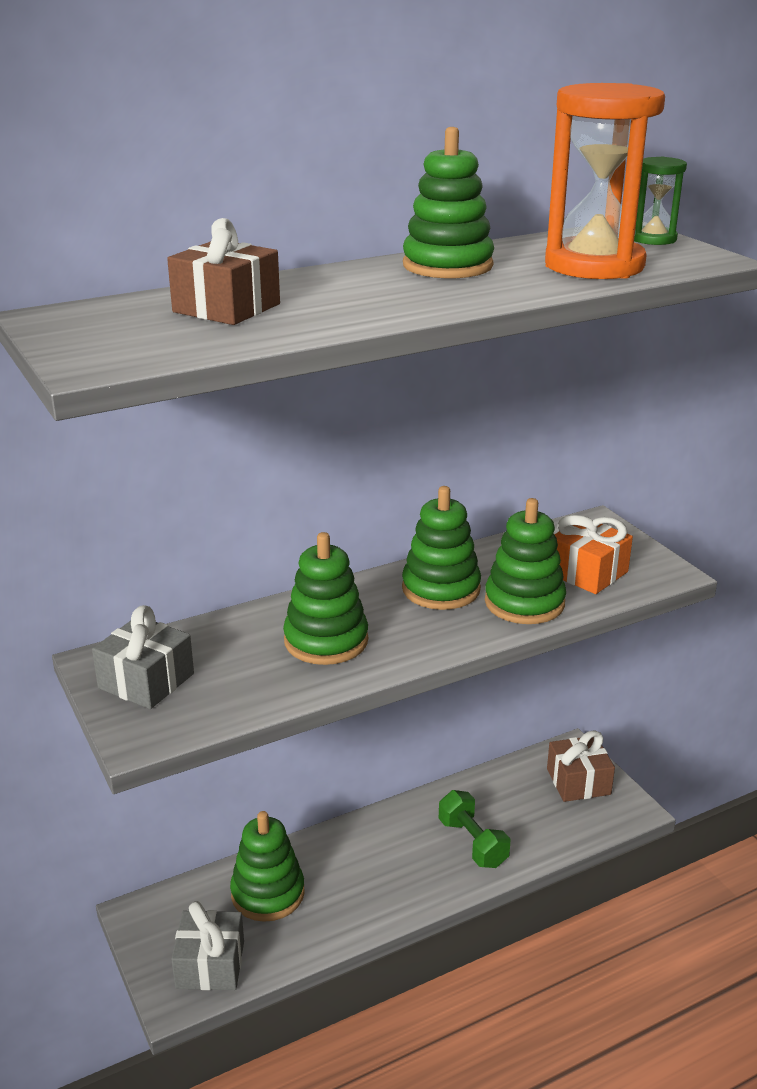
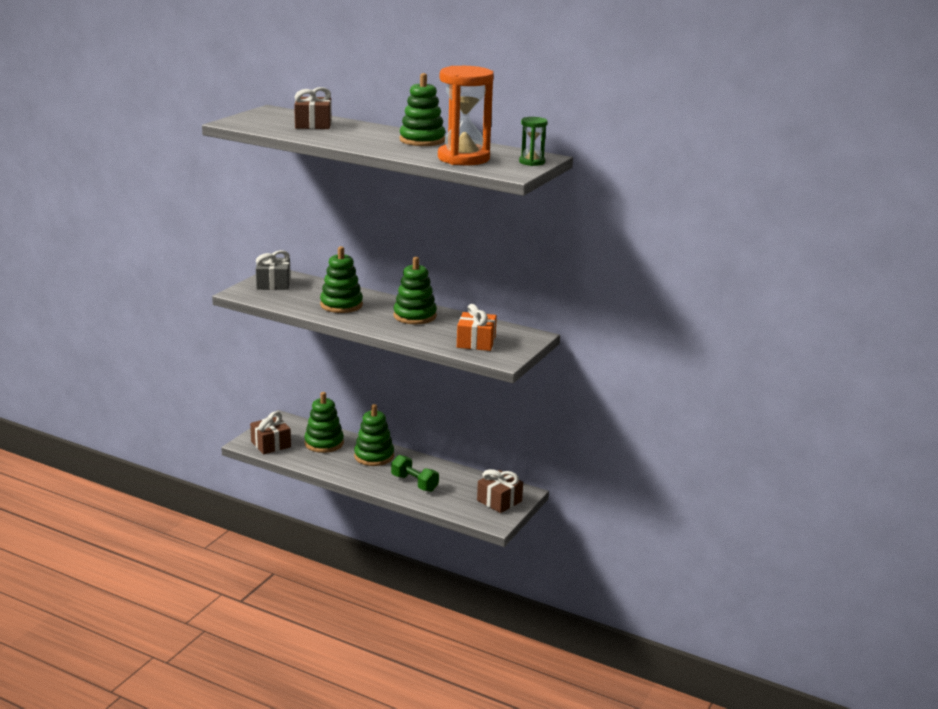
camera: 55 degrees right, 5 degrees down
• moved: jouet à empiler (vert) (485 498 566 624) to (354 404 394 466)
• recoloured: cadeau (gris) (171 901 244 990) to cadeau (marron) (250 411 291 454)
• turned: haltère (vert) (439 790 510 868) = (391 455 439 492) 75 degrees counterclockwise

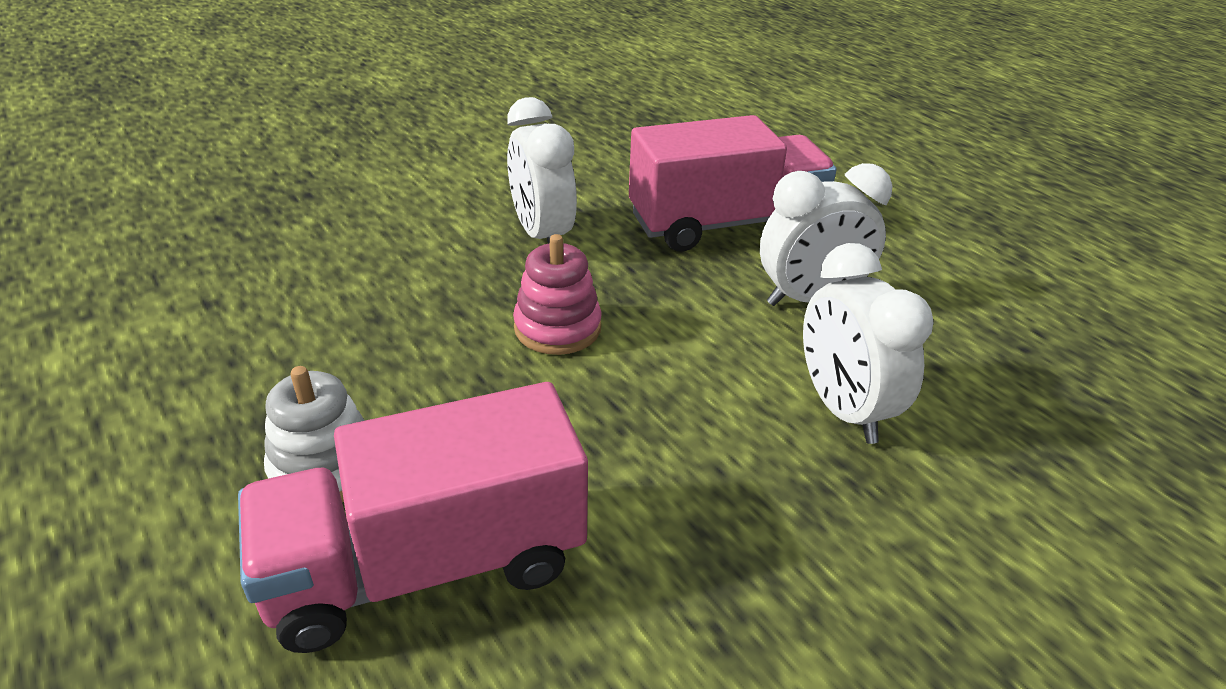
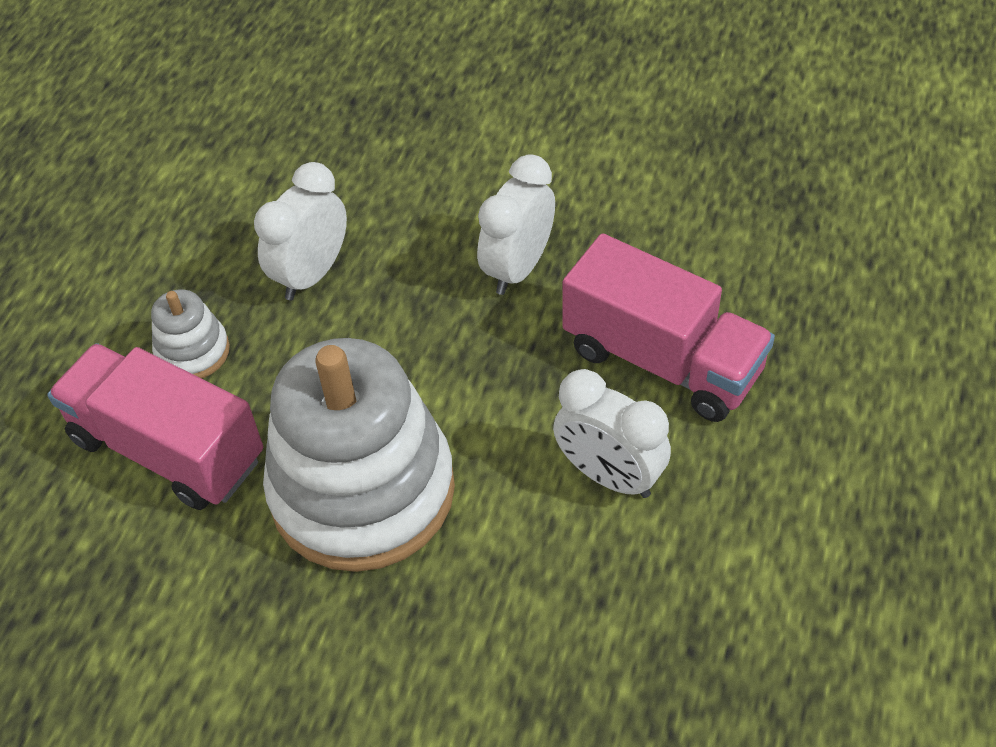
camera: 55 degrees right, 15 degrees up
• removed: jouet à empiler (rose) (513 234 602 355)
• added: jouet à empiler (blanc) (263 338 455 572)
• moved: réveil (blanc) (803 243 934 444) to (254 162 347 300)

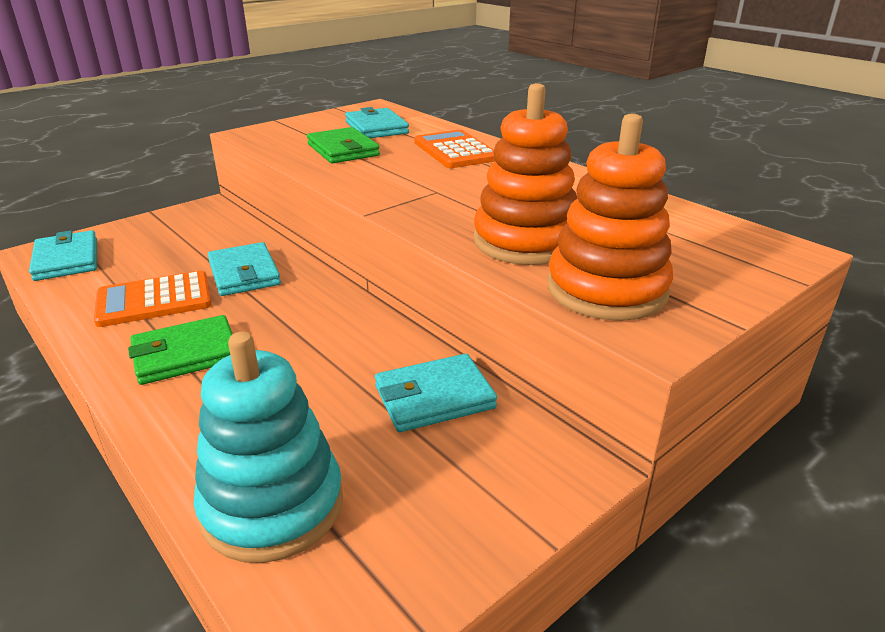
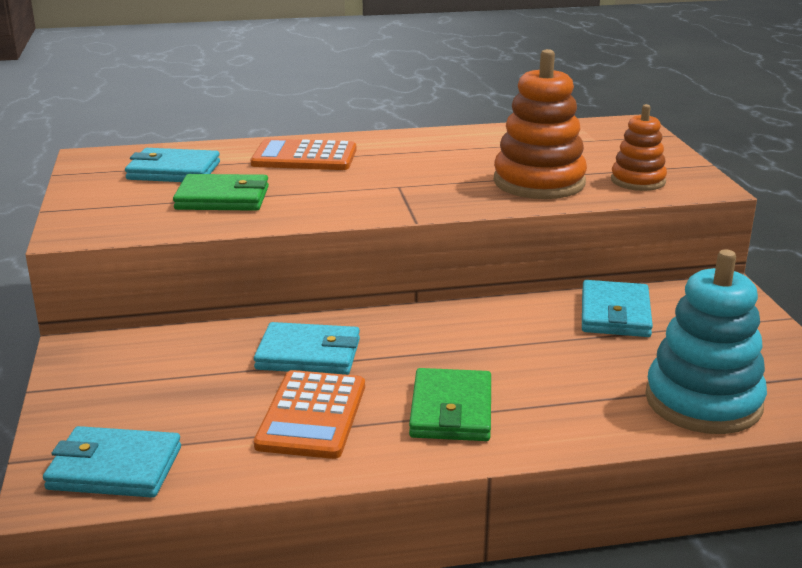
camera: 60 degrees left, 5 degrees down
• resized: jouet à empiler (orange) (547 113 673 321) = (611 104 667 191) x0.59

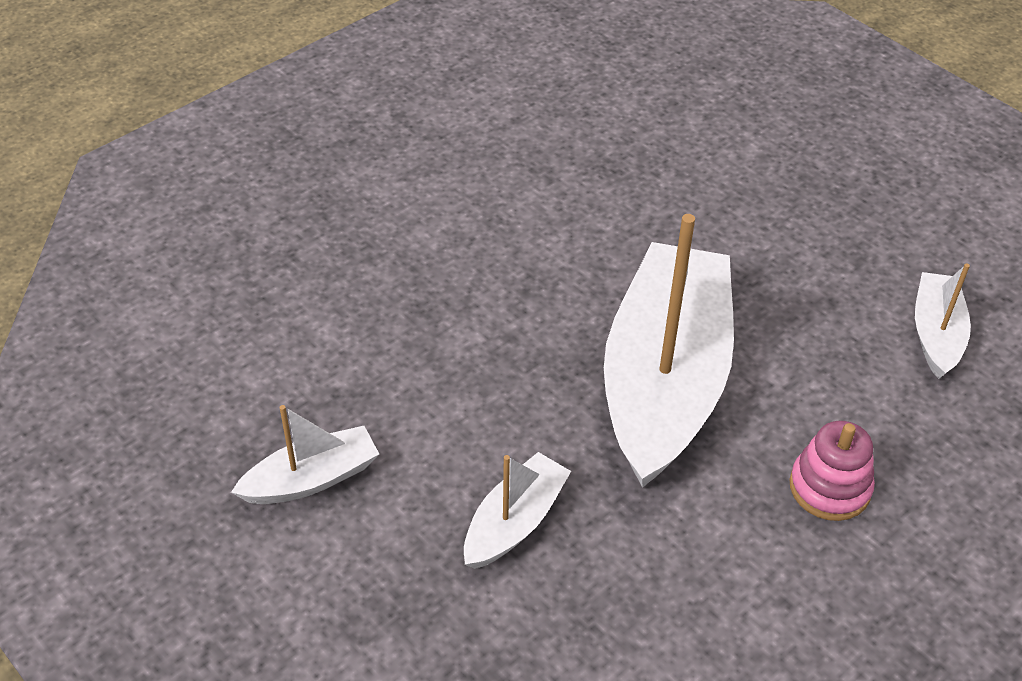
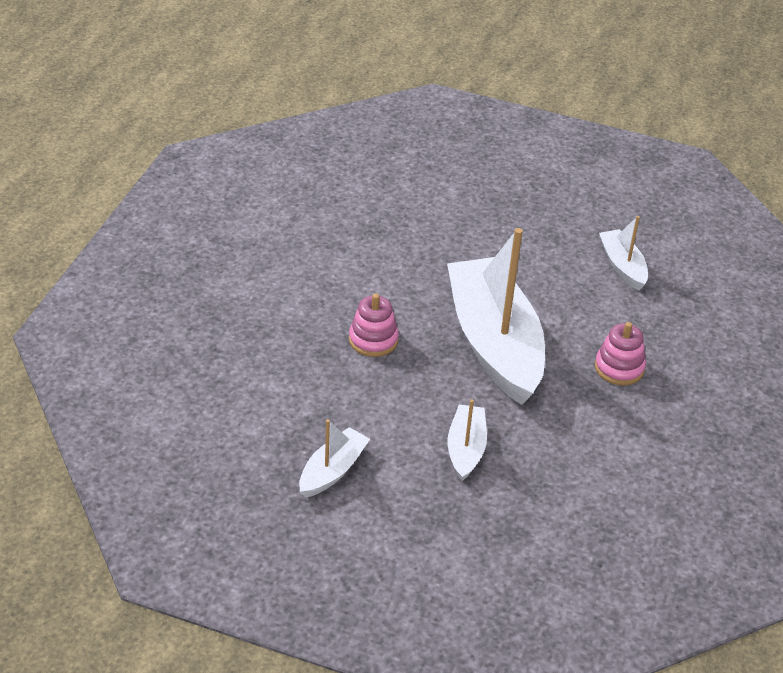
camera: 30 degrees left, 5 degrees down
• added: jouet à empiler (rose) (349 294 399 357)

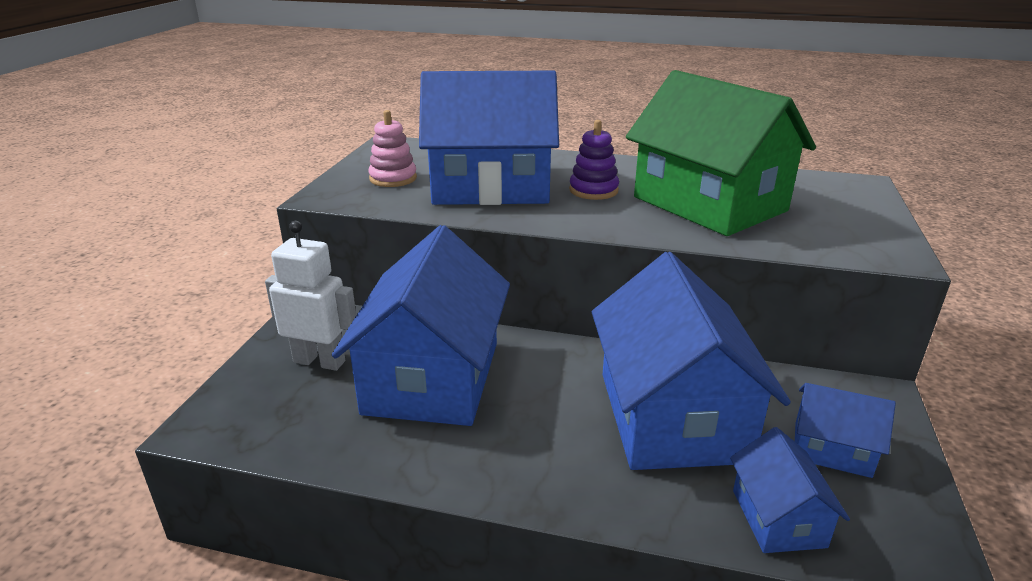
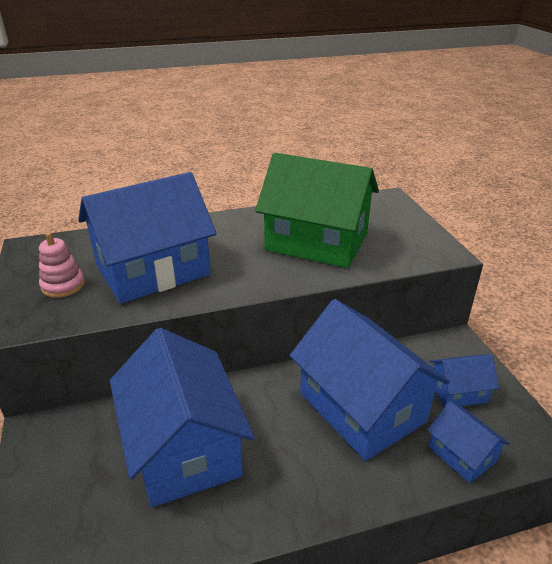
camera: 30 degrees left, 5 degrees up
• removed: robot (blanc) (265 221 356 371)
• removed: jouet à empiler (violet) (569 120 619 200)

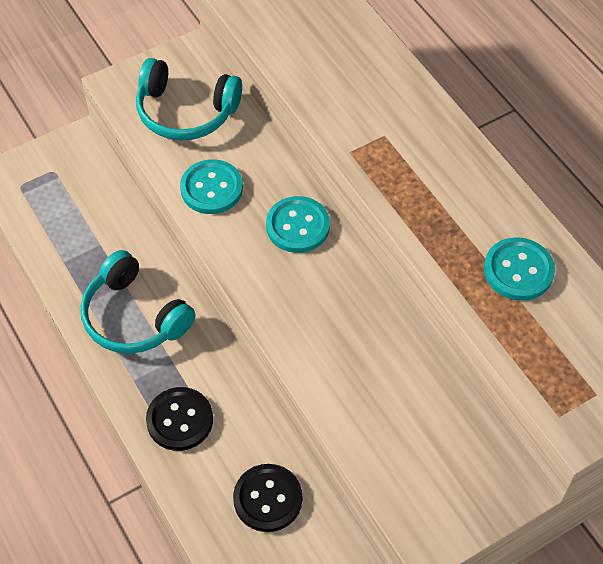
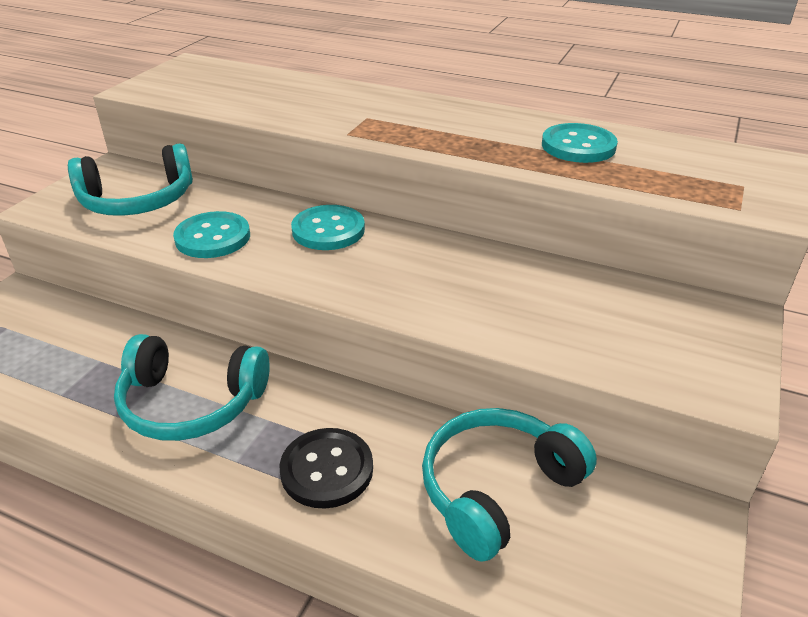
camera: 35 degrees left, 20 degrees down
• replaced: bouton (noir) (233 464 302 532) to casque audio (turquoise) (422 408 597 562)

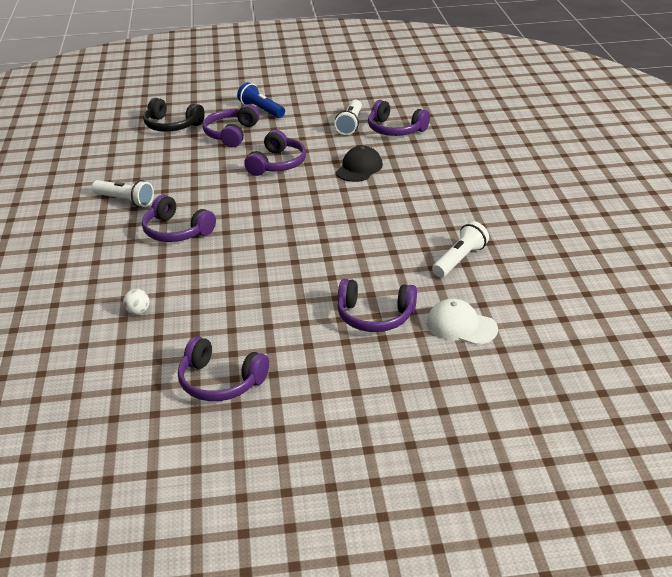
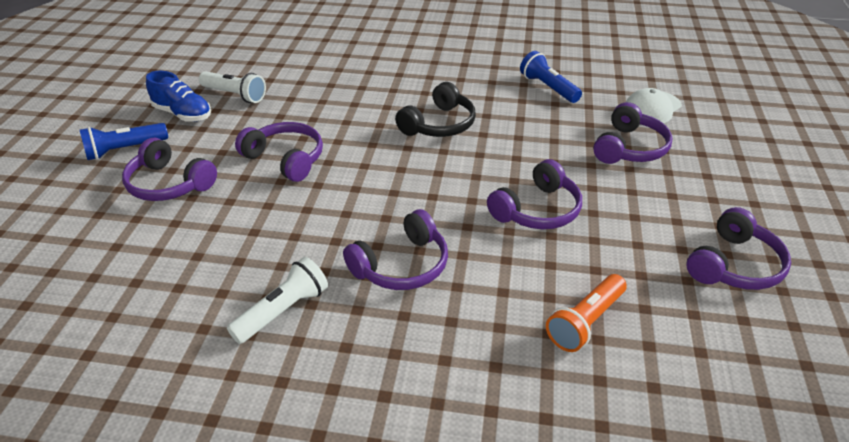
camera: 75 degrees left, 5 degrees up
• removed: casquette (noir) (336 146 383 182)
• added: chaussure (bleu) (146 71 211 122)
• moved: casque audio (noir) (143 98 205 132) to (395 82 476 137)
• moved: casque audio (violet) (368 100 430 136) to (487 159 582 229)
• replaced: balle (blanc) (123 289 150 315) to lampe de poche (orange) (546 274 627 352)
• recoloured: lampe de poche (blanc) (432 221 489 277) to lampe de poche (bleu) (520 51 582 103)

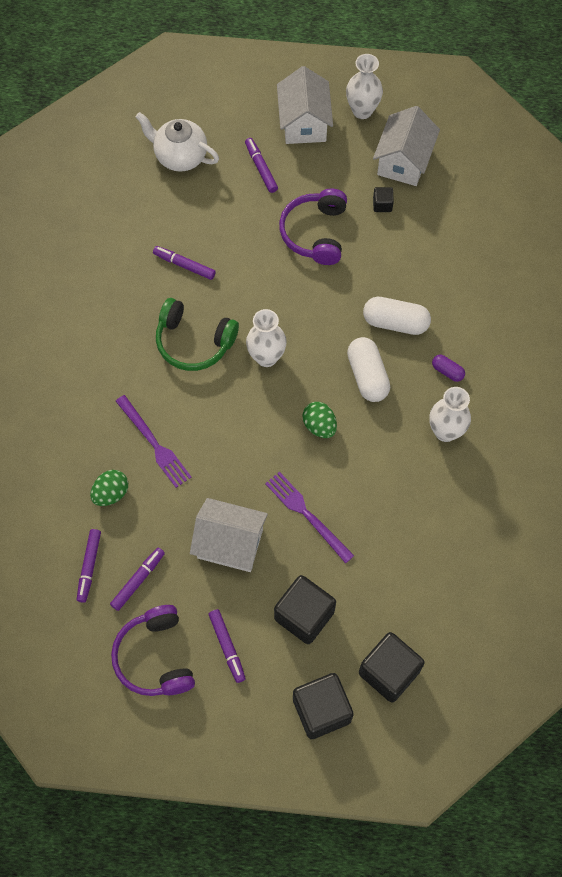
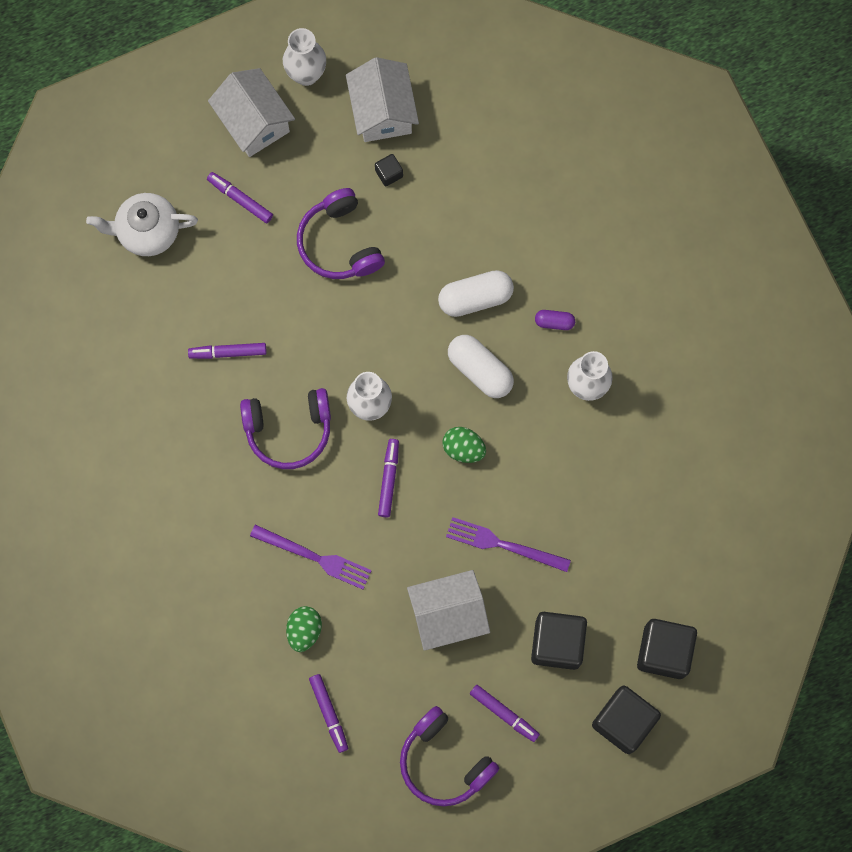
camera: 30 degrees left, 10 degrees up
• moved: feutre (violet) (110 548 165 611) to (378 439 399 517)
• recoloured: casque audio (vert) (156 298 239 371) to casque audio (violet) (240 388 331 469)

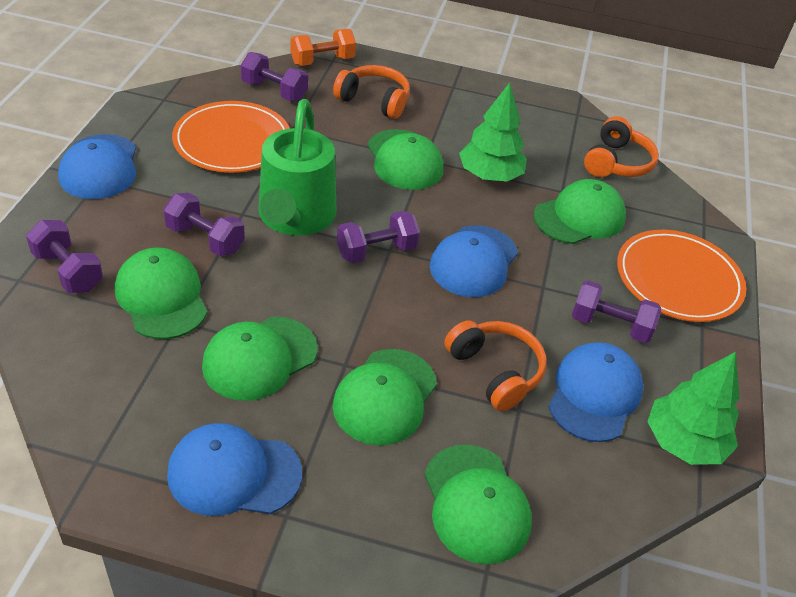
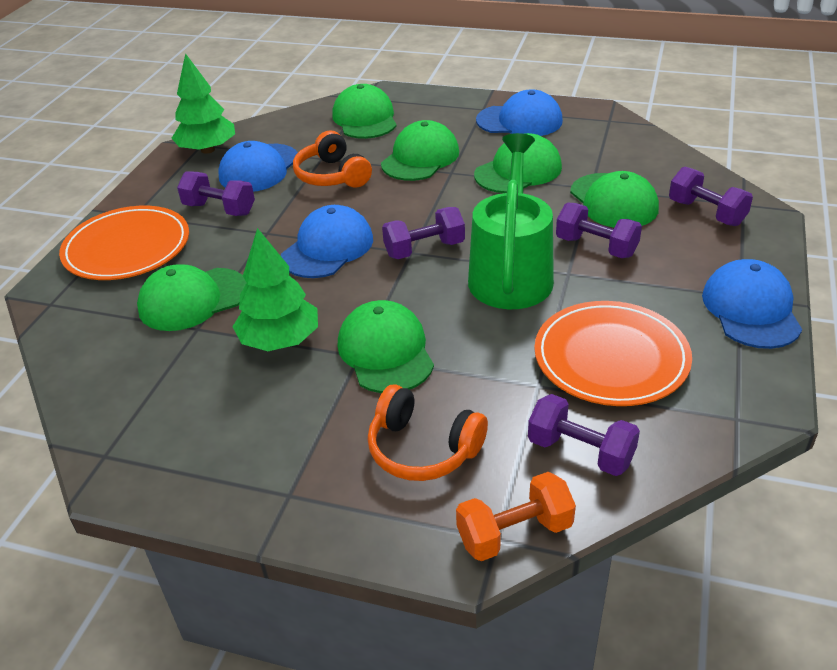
camera: 170 degrees left, 5 degrees down
• removed: casque audio (orange) (584 116 659 177)

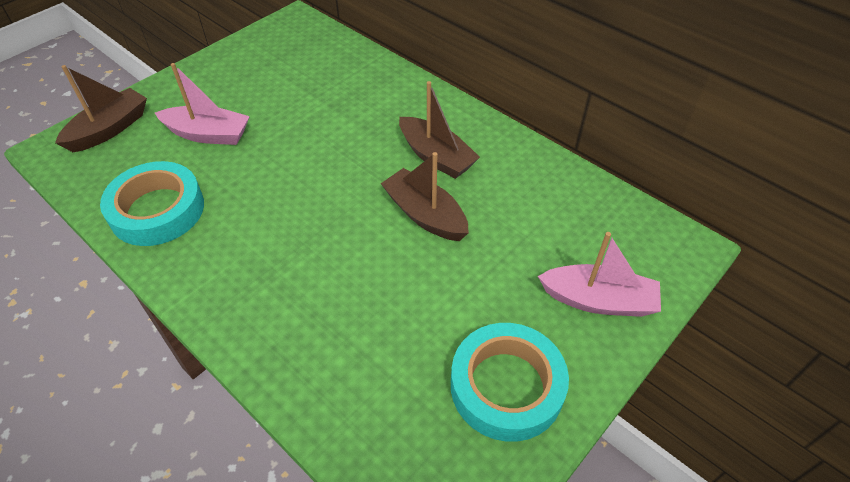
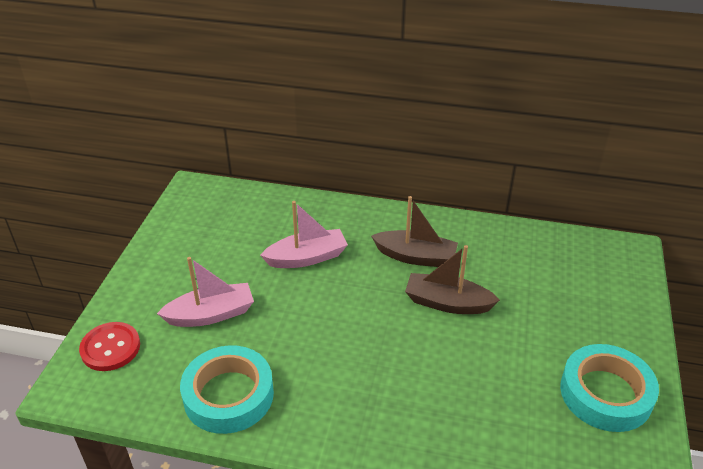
camera: 30 degrees left, 10 degrees down
• moved: bateau (rose) (538 232 661 317) to (260 201 348 268)
• replaced: bateau (marron) (55 65 147 152) to bouton (rouge) (79 322 140 371)

